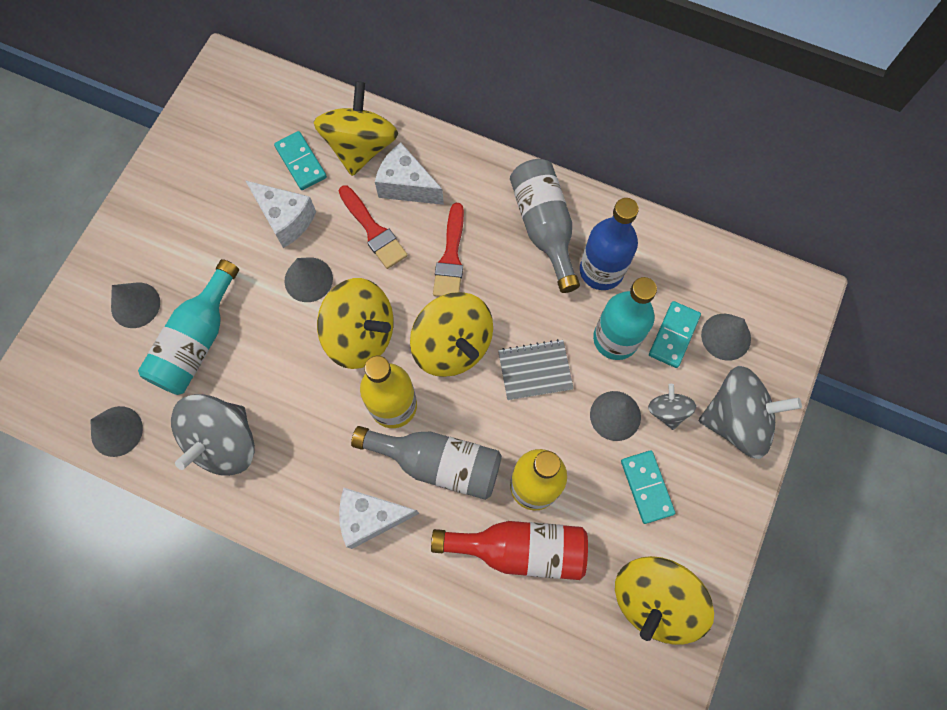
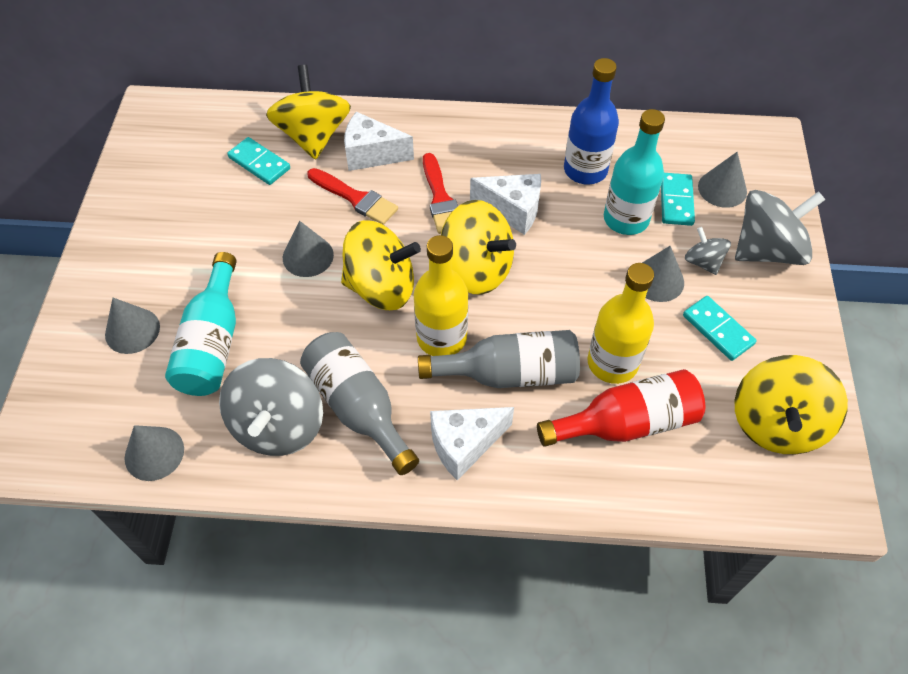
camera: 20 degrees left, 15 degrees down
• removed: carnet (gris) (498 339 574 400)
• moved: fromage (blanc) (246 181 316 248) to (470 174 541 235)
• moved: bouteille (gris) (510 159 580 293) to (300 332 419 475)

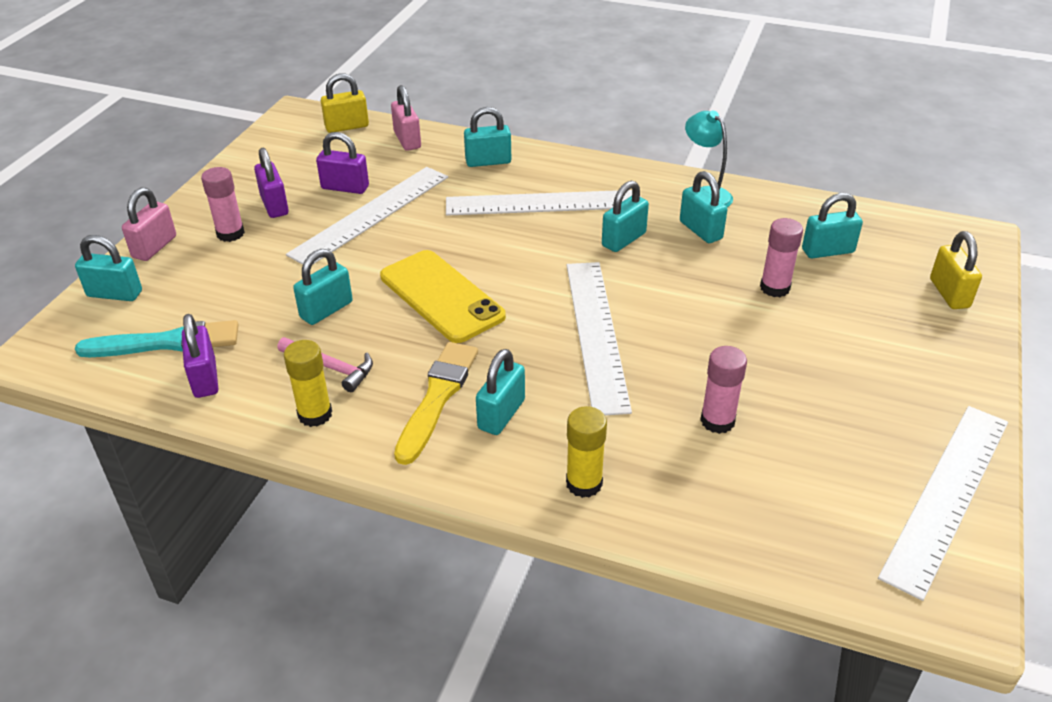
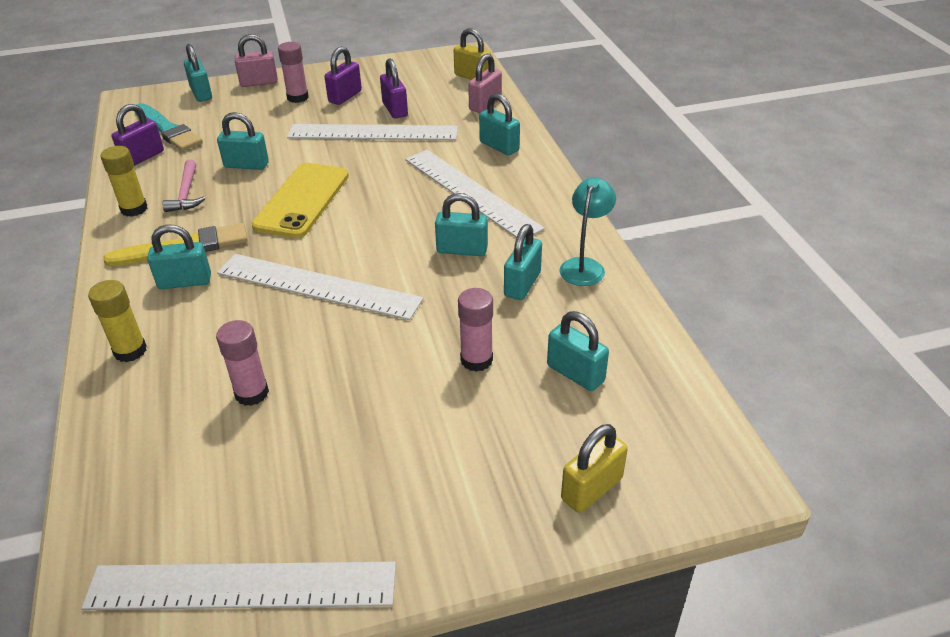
camera: 55 degrees right, 0 degrees up
• turned: règle (blanc) (567 262 632 415) = (217 254 423 320) 60 degrees clockwise

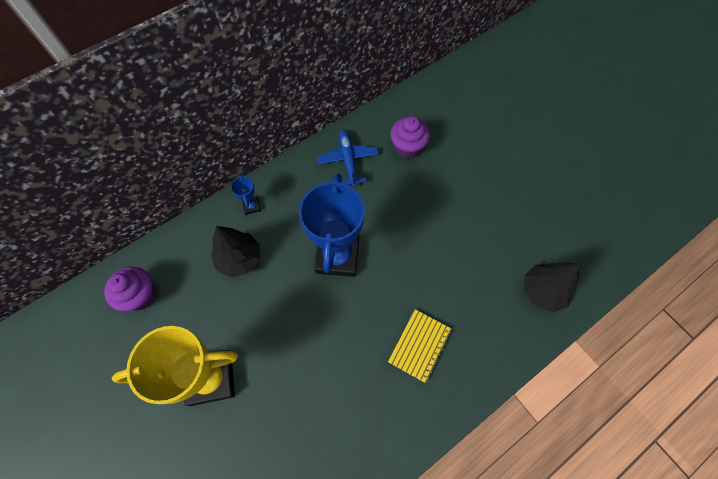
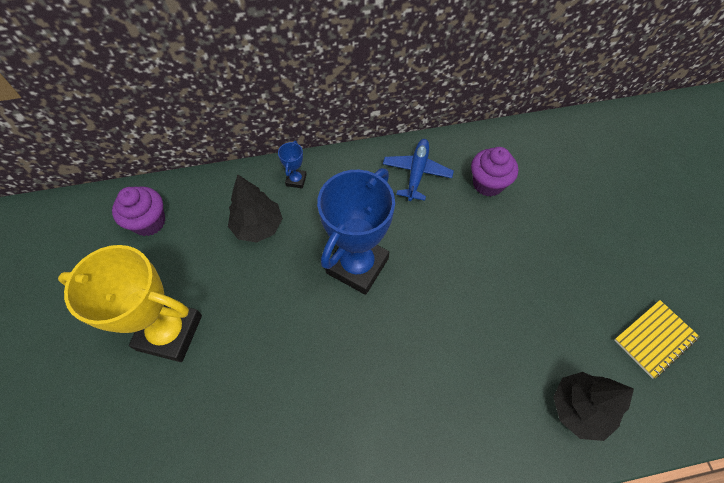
camera: 25 degrees right, 5 degrees down
• moved: carnet (jaune) (388 309 452 383) to (614 300 700 379)

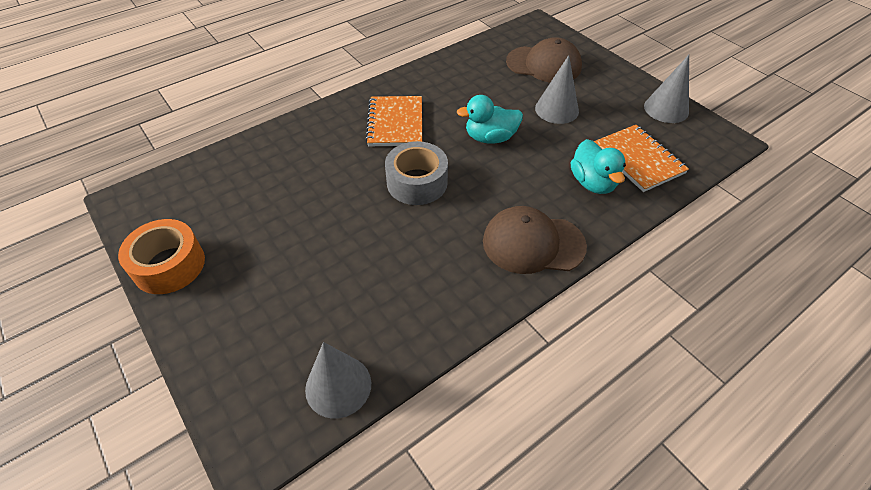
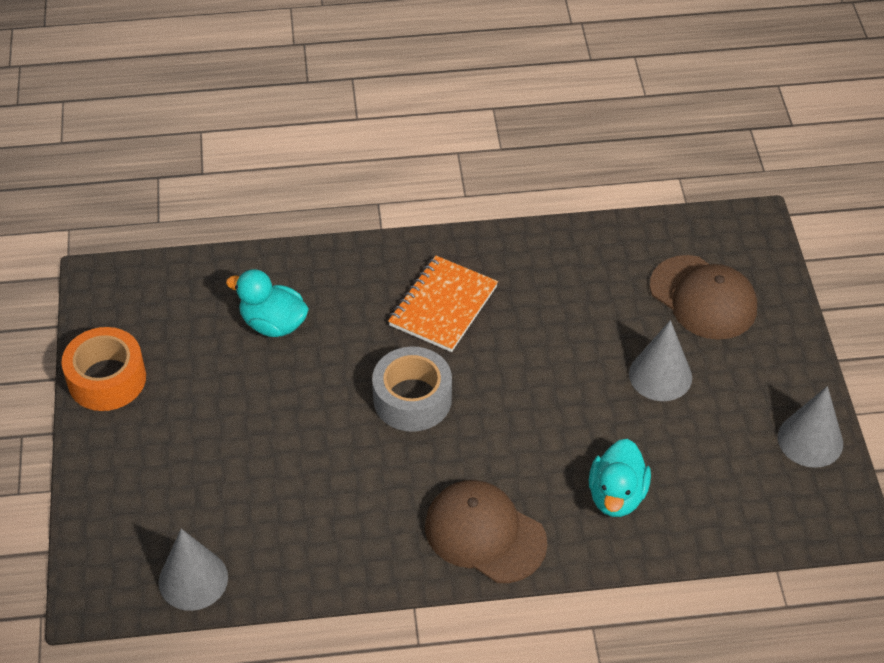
camera: 30 degrees right, 0 degrees up
• removed: carnet (orange) (594 125 689 192)
• moved: canard (turquoise) (456 95 523 144) to (226 269 309 337)

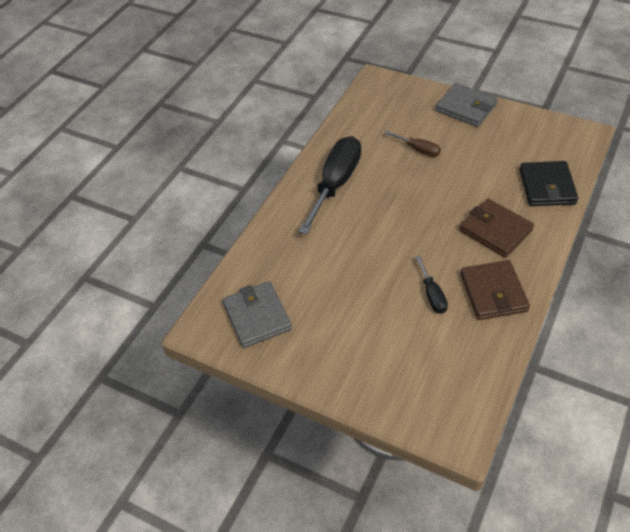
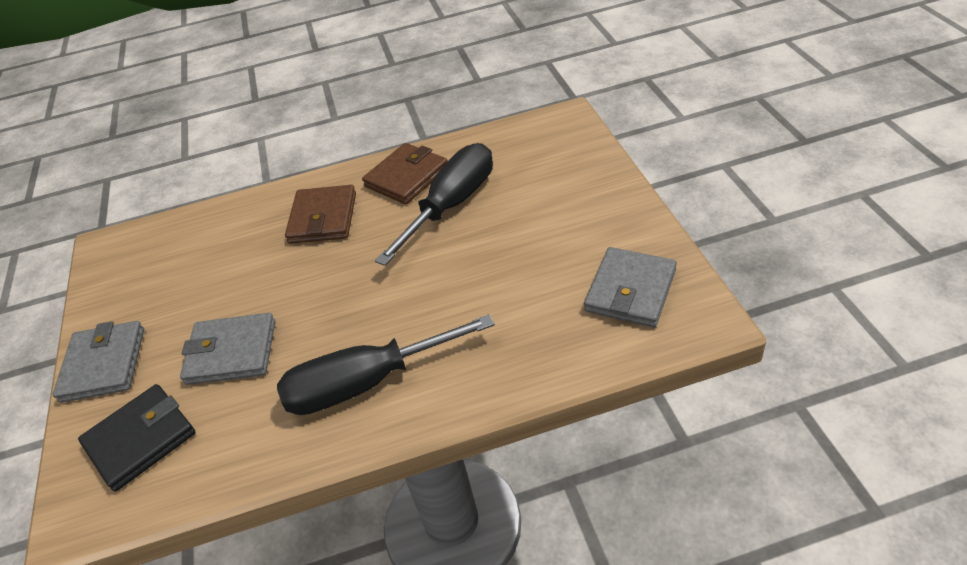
camera: 130 degrees left, 5 degrees down
• moved: portefeuille (noir) (520 161 578 206) to (78 384 196 492)
• replaced: tournevis (marron) (384 131 441 157) to portefeuille (gris) (180 313 275 385)
• resized: tournevis (noir) (415 256 448 314) = (375 143 493 266) x2.08

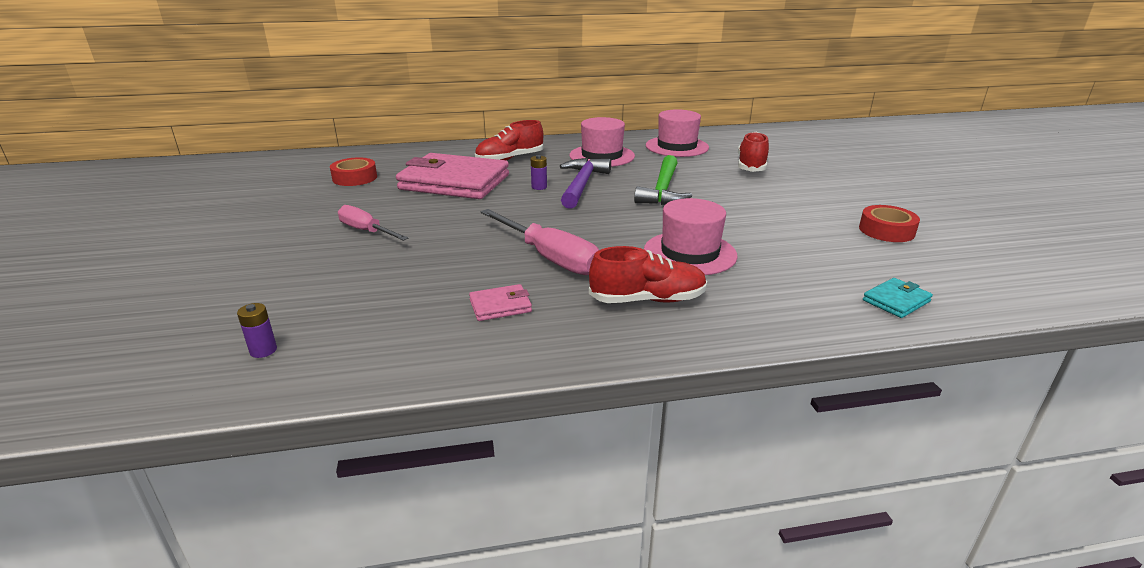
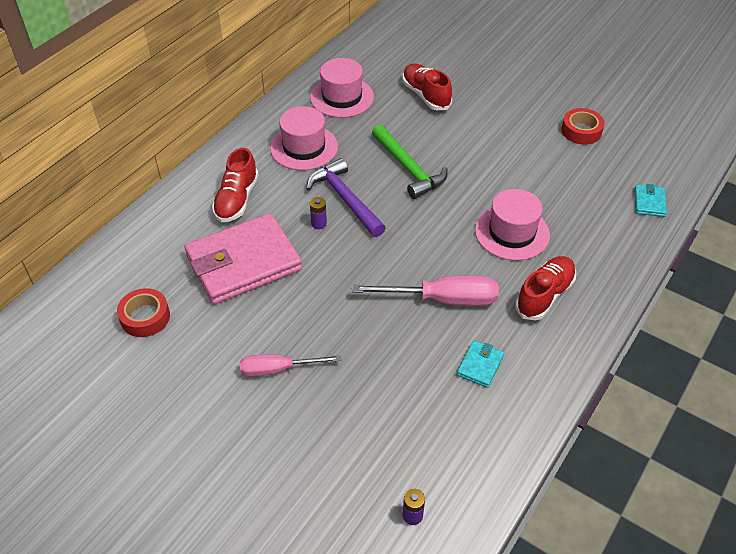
camera: 45 degrees left, 20 degrees up
• recoloured: portefeuille (rose) (469 284 532 321) to portefeuille (turquoise) (457 340 504 388)

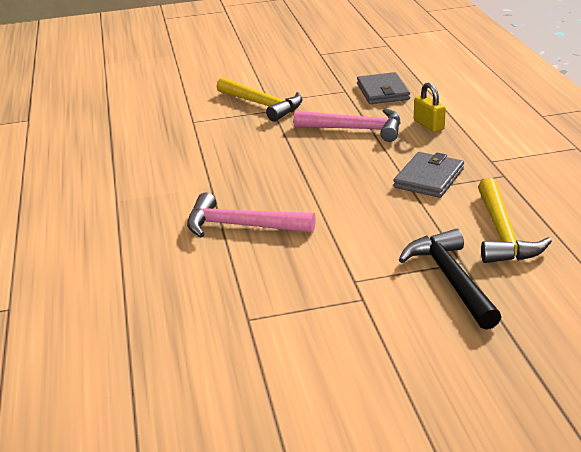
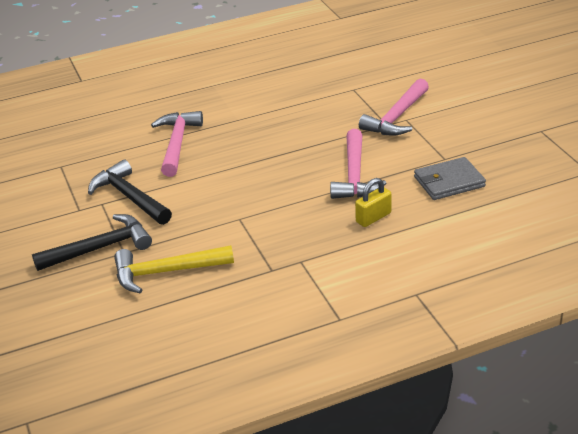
camera: 80 degrees right, 5 degrees up
• removed: portefeuille (gris) (393 152 464 198)
• added: marteau (noir) (88 159 172 225)
• recoloured: marteau (jaune) (217 77 303 122) to marteau (rose) (359 79 429 136)

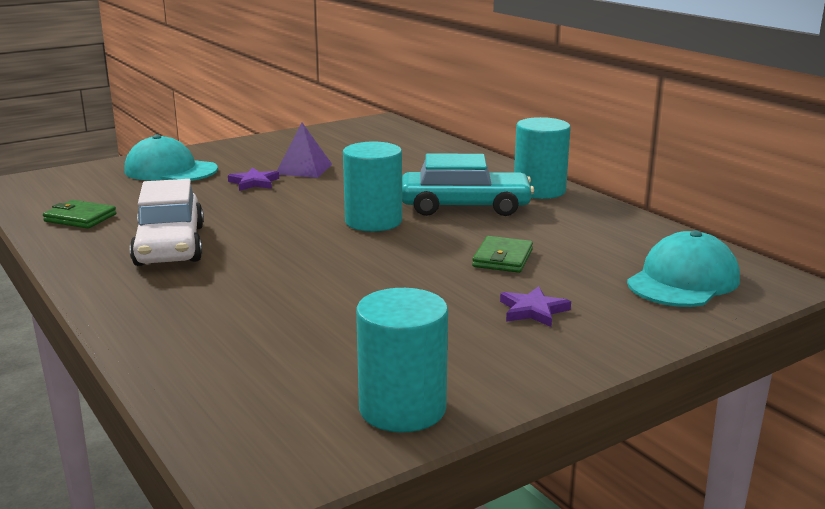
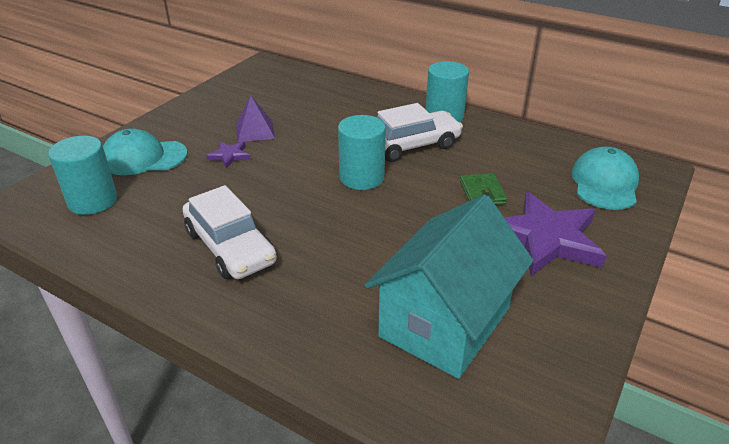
camera: 25 degrees left, 15 degrees up
• removed: portefeuille (vert) (43 200 116 229)
• added: maison (turquoise) (365 195 534 379)
• moved: cylindre (turquoise) (356 288 448 432) to (48 136 117 215)
• recoloured: voiture (turquoise) (402 153 534 216) to voiture (blanc) (377 103 463 162)
• resized: étoile (violet) (500 286 571 327) = (504 192 607 276) x2.26

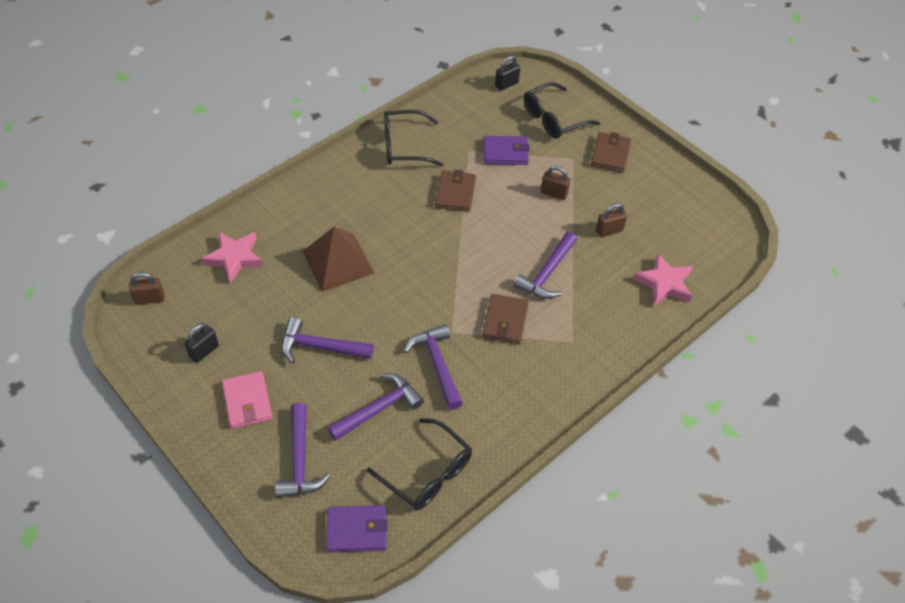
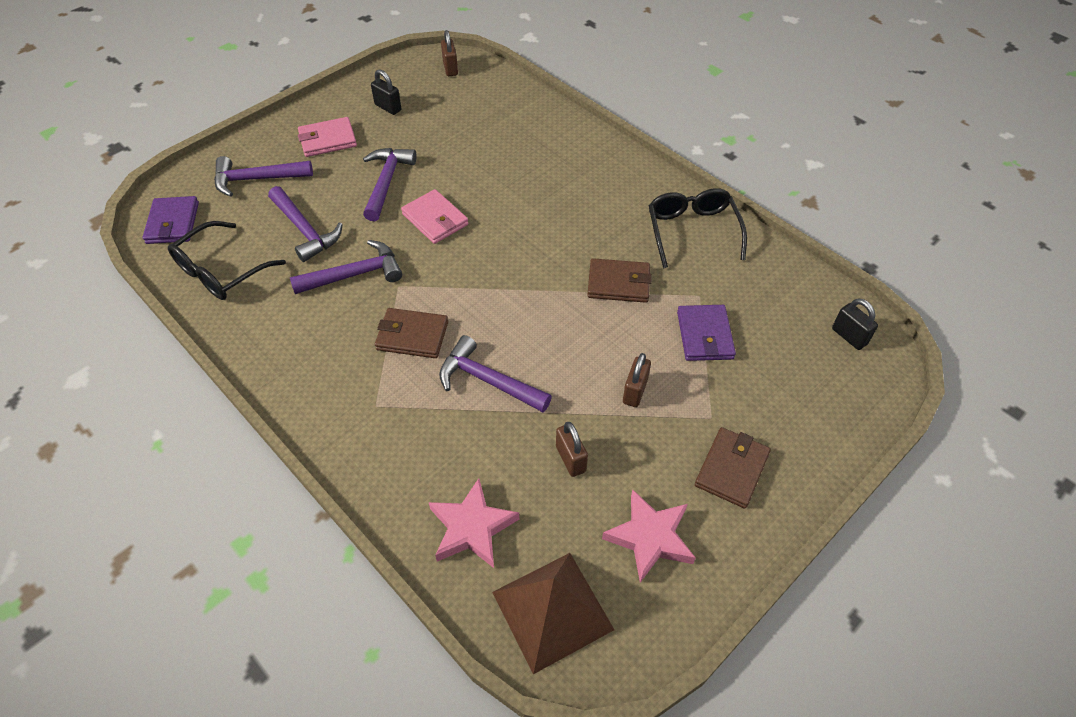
camera: 90 degrees right, 0 degrees up
• removed: lunettes (noir) (524 82 600 139)
• added: portefeuille (rose) (401 189 469 244)
• moved: étoile (rose) (201 231 264 283) to (602 489 696 583)
• moved: pyramide (marron) (302 227 374 292) to (492 553 614 674)
• turned: portefeuille (marron) (591 132 631 173) = (695 427 771 509) 75 degrees counterclockwise

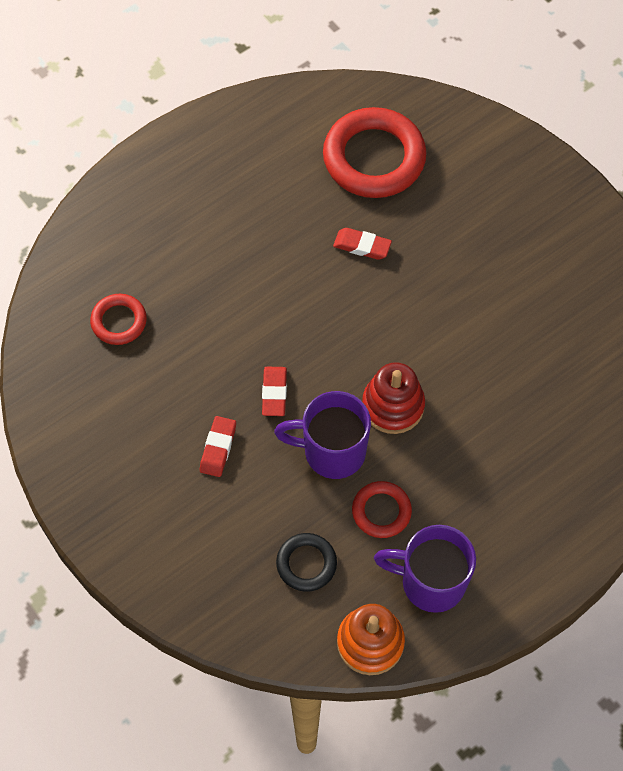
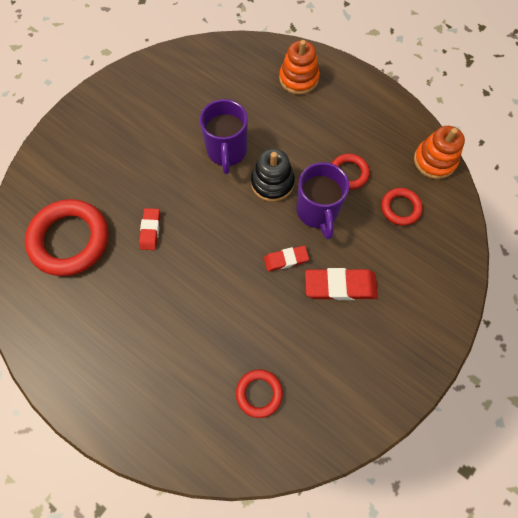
camera: 105 degrees left, 5 degrees up
• added: jouet à empiler (orange) (279 40 320 95)
• moved: tasse (violet) (374 525 476 613) to (200 99 248 174)
• recoloured: anneau (noir) (276 533 337 592) to anneau (rouge) (381 188 423 226)
• recoloured: jouet à empiler (rouge) (362 362 425 434) to jouet à empiler (noir) (251 149 295 202)
• resized: gomme (rouge) (200 416 236 477) = (305 268 378 300) x1.65

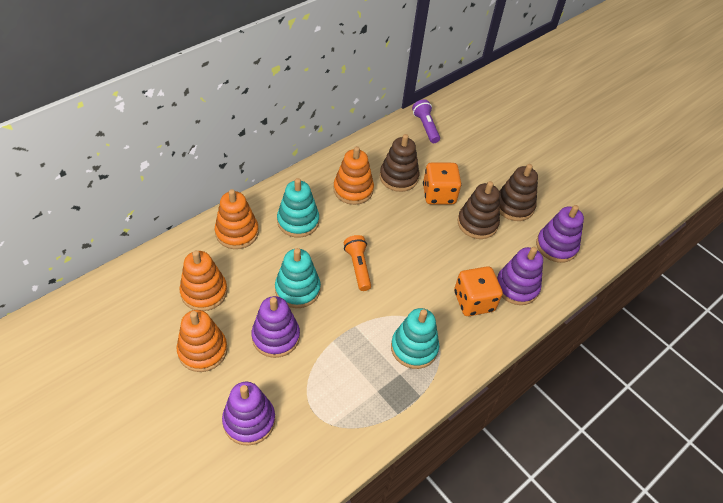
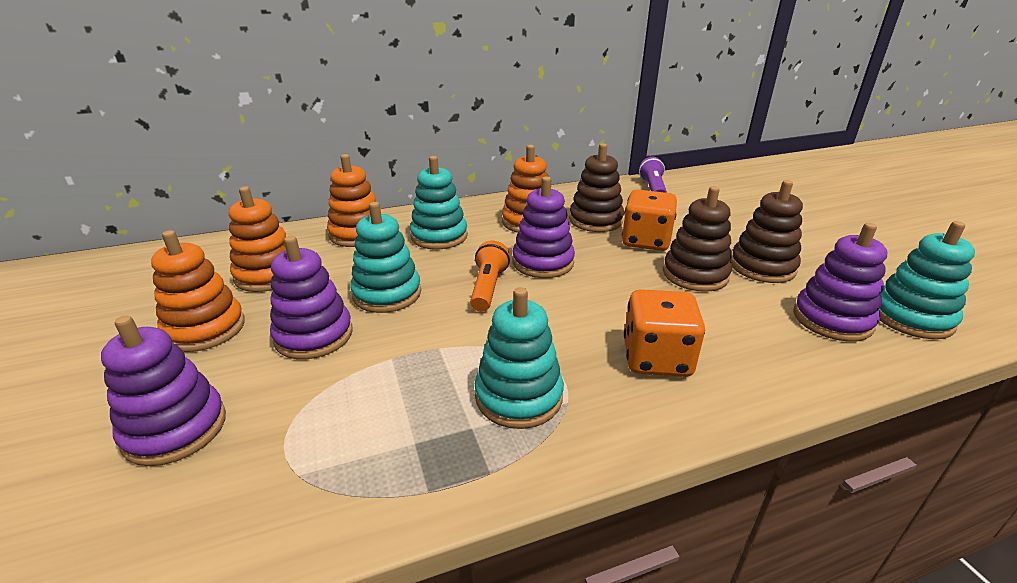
camera: 25 degrees right, 20 degrees down
• added: jouet à empiler (turquoise) (879 221 975 339)
• moved: jouet à empiler (violet) (497 247 543 305) to (512 176 575 278)

